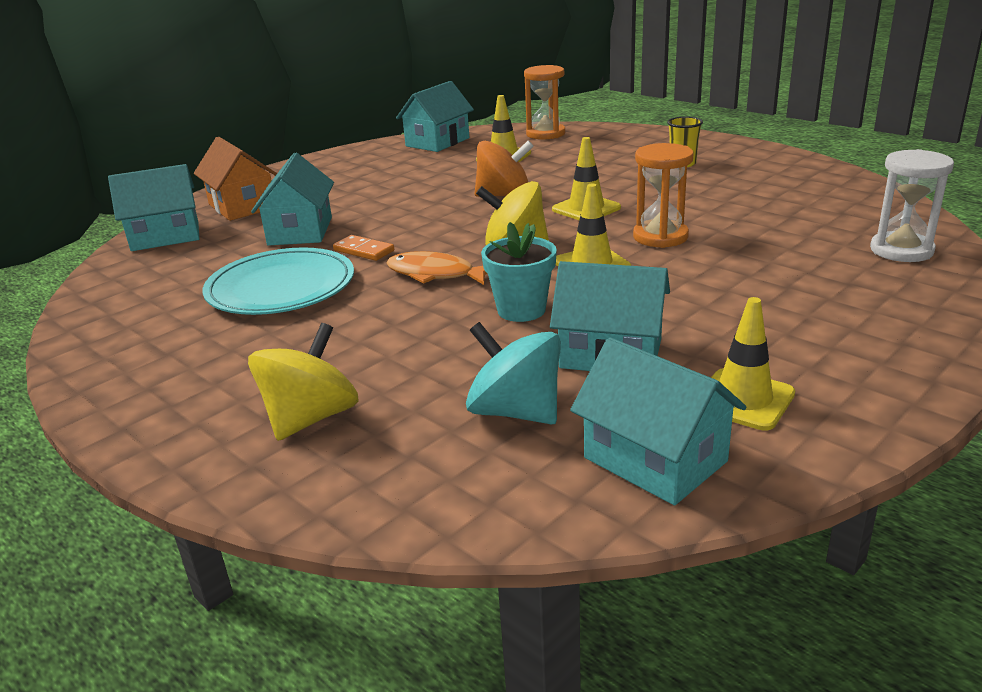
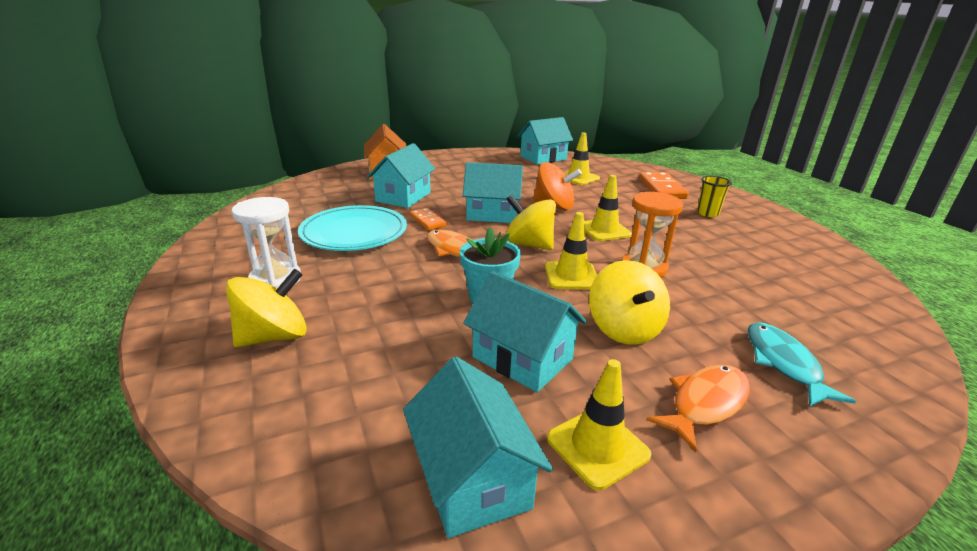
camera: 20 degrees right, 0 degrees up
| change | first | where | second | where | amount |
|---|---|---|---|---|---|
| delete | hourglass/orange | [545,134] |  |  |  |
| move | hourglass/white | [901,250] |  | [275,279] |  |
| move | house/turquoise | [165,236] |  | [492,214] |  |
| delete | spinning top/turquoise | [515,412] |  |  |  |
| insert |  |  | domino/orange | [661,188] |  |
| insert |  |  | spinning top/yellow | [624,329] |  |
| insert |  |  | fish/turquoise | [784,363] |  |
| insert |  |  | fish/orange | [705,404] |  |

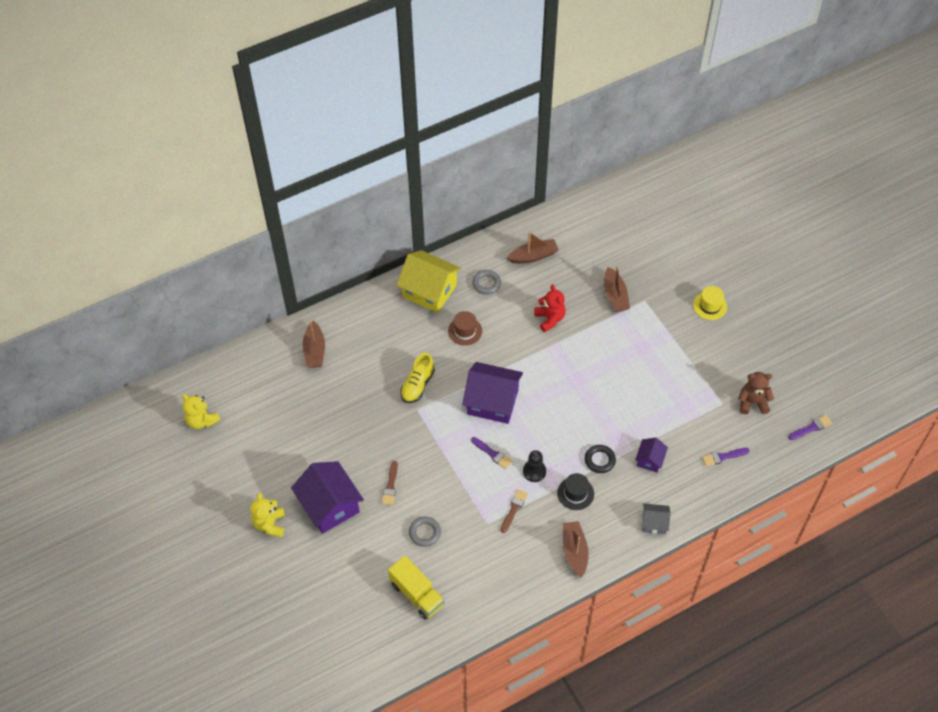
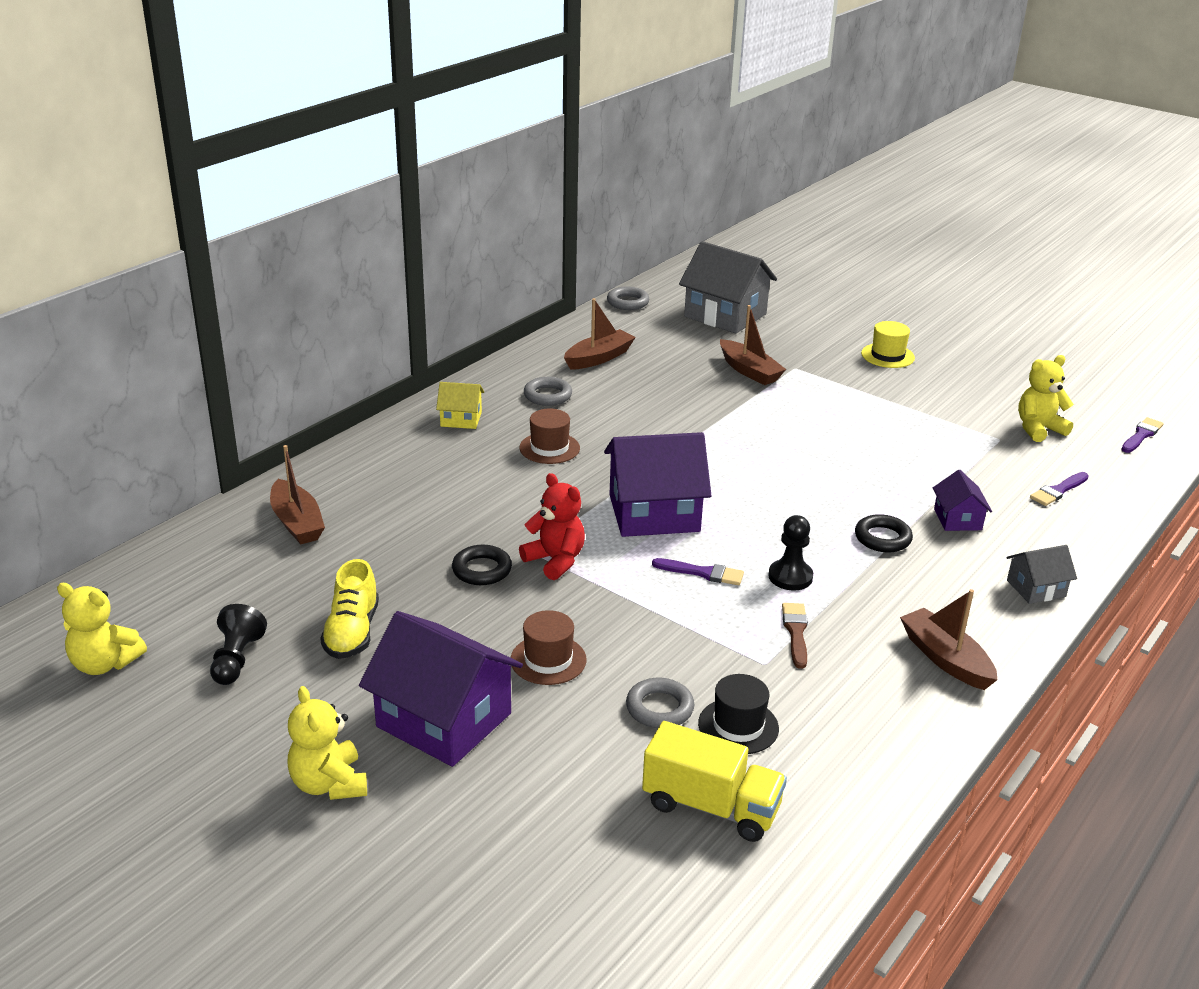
camera: 25 degrees left, 25 degrees down
| change | first | where | second | where | amount |
|---|---|---|---|---|---|
| resize | house/yellow | [429,291] |  | [461,419] | x0.50 |
| move | teddy bear/red | [550,319] |  | [555,561] |  |
| move | shoe/yellow | [417,385] |  | [352,632] |  |
| recolor | teddy bear/brown | [752,402] | teddy bear/yellow | [1038,429] |  |
| replace | brush/brown | [390,486] | hat/brown | [548,660] |  |
| move | hat/black | [575,493] |  | [738,726] |  |
| insert |  |  | house/grey | [725,315] |  |
| insert |  |  | ring/grey | [628,302] |  |
| insert |  |  | ring/black | [482,570] |  |
| insert |  |  | pawn/black | [236,659] |  |

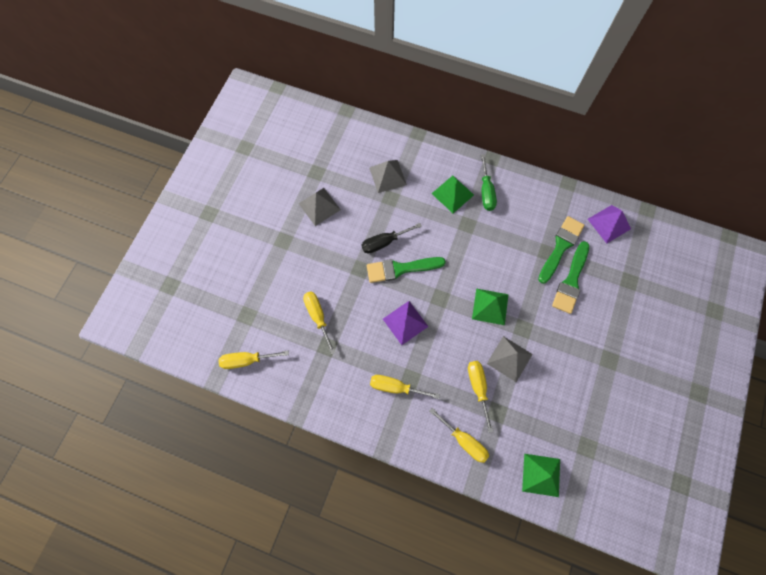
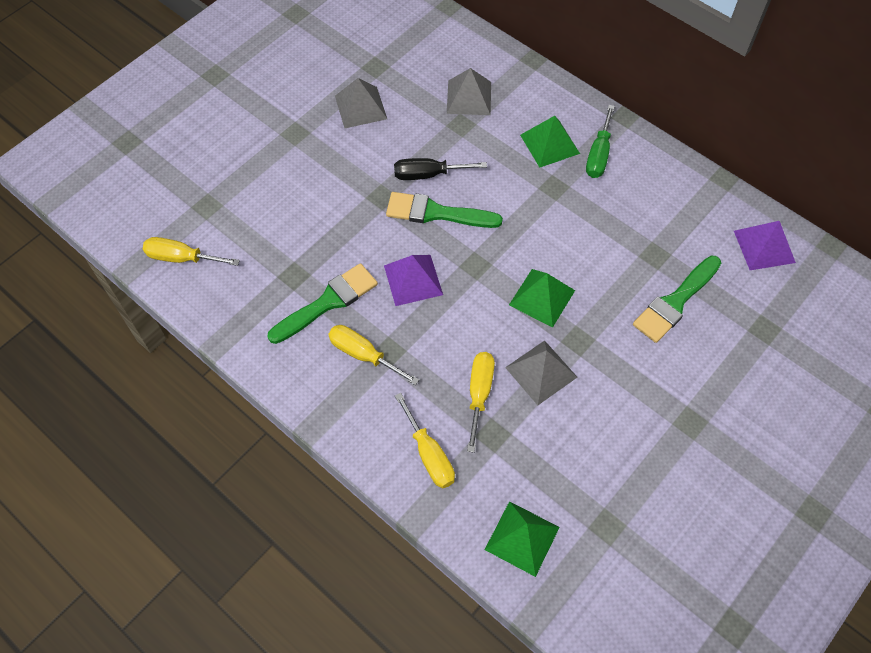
camera: 20 degrees right, 10 degrees down
| change | first | where | second | where | amount |
|---|---|---|---|---|---|
| move | brush/green | [560,247] |  | [327,302] |  |
| delete | screwdriver/yellow | [318,316] |  |  |  |

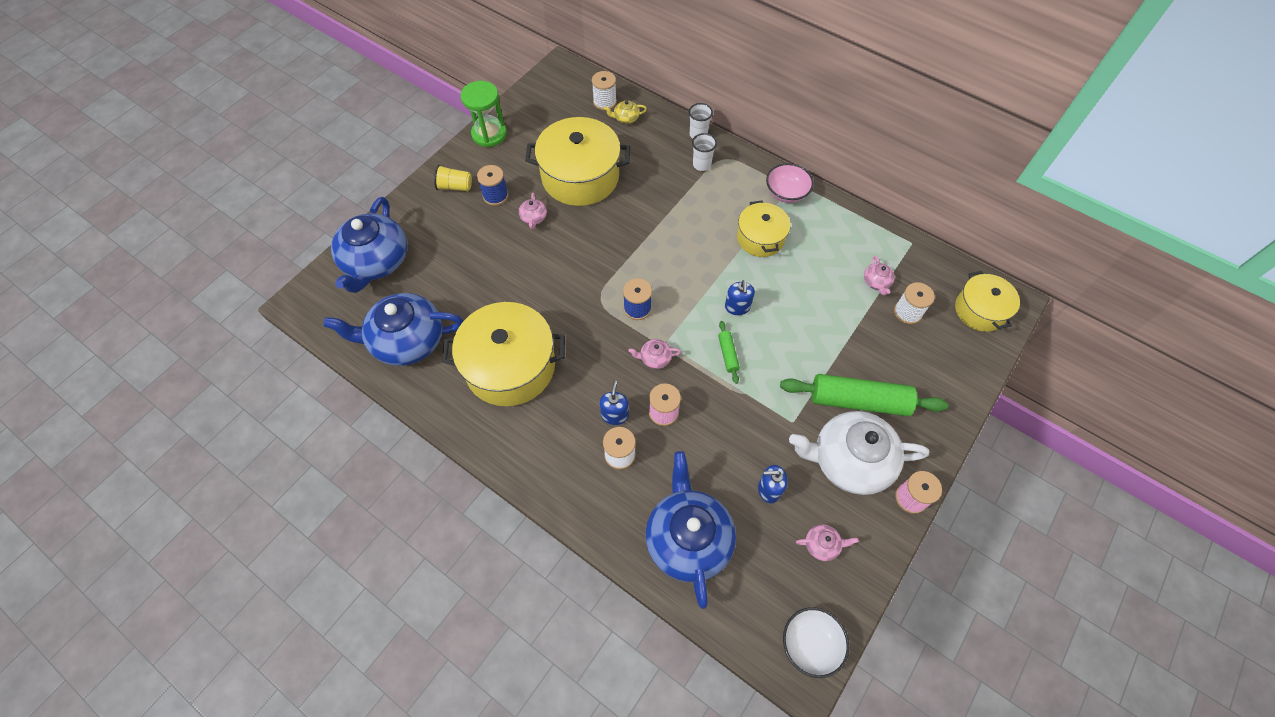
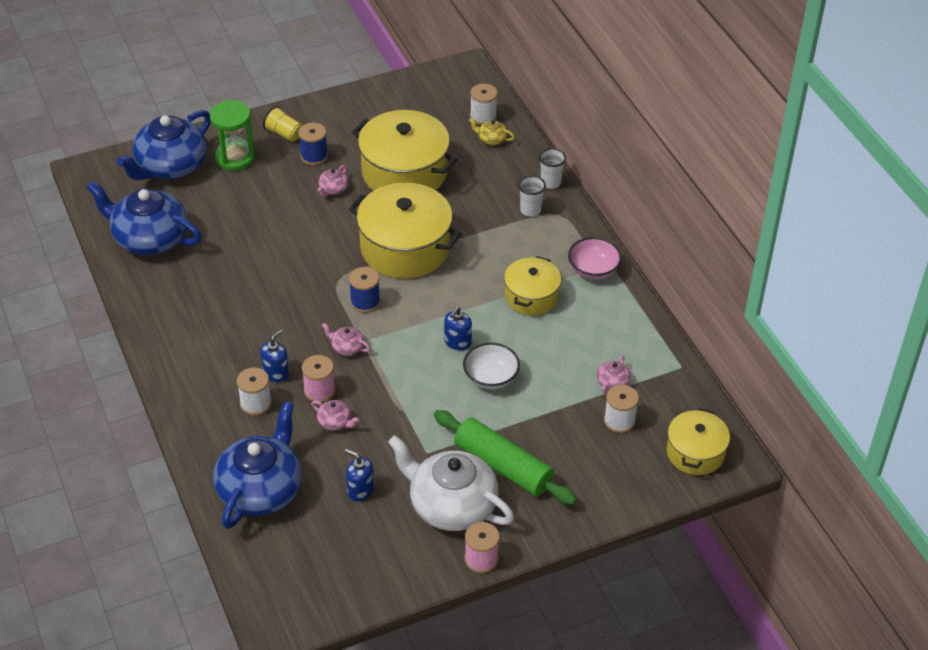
camera: 30 degrees right, 15 degrees down
| change | first | where | second | where | amount |
|---|---|---|---|---|---|
| move | hourglass/green | [489,134] |  | [235,157] |  |
| move | pot/yellow | [510,366] |  | [405,248] |  |
| delete | rolling pin/green | [728,354] |  |  |  |
| move | teapot/pink | [822,545] |  | [335,422] |  |
| move | bowl/white | [810,644] |  | [490,377] |  |

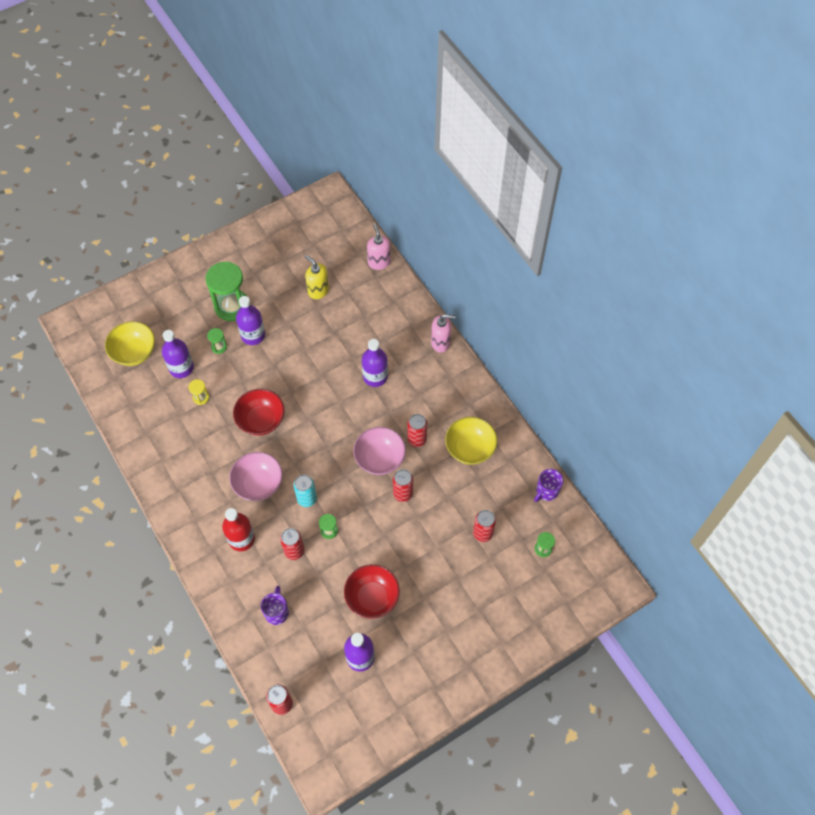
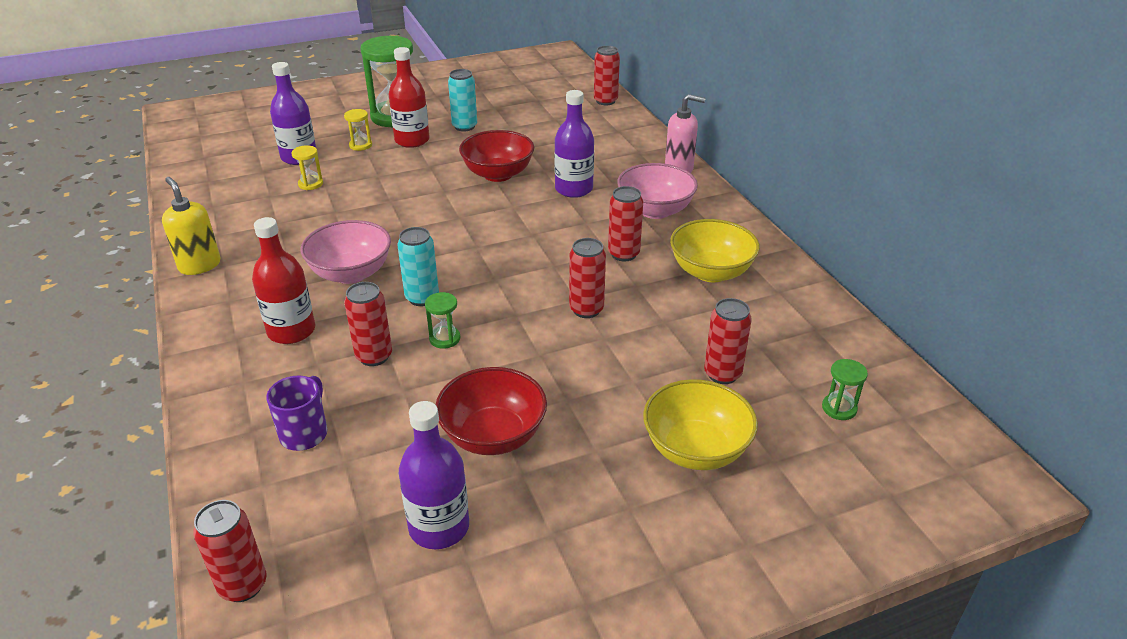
camera: 10 degrees right, 25 degrees down
| change | first | where | second | where | amount |
|---|---|---|---|---|---|
| replace | soap dispenser/pink | [379,262] | can/red | [605,101] |  |
| move | soap dispenser/yellow | [318,291] |  | [199,265] |  |
| recolor | bottle/purple | [253,335] | bottle/red | [412,140] |  |
| move | bowl/yellow | [134,352] |  | [695,449] |  |
| recolor | hourglass/green | [219,347] | hourglass/yellow | [360,145] |  |
| move | bowl/red | [261,420] |  | [498,174] |  |
| move | bowl/pink | [380,458] |  | [655,210] |  |
| delete | mug/purple | [546,491] |  |  |  |
| insert |  |  | can/turquoise | [464,126] |  |

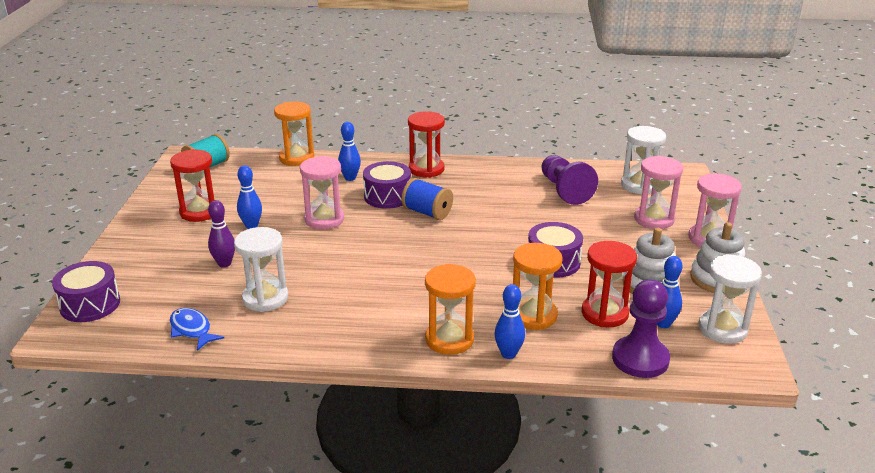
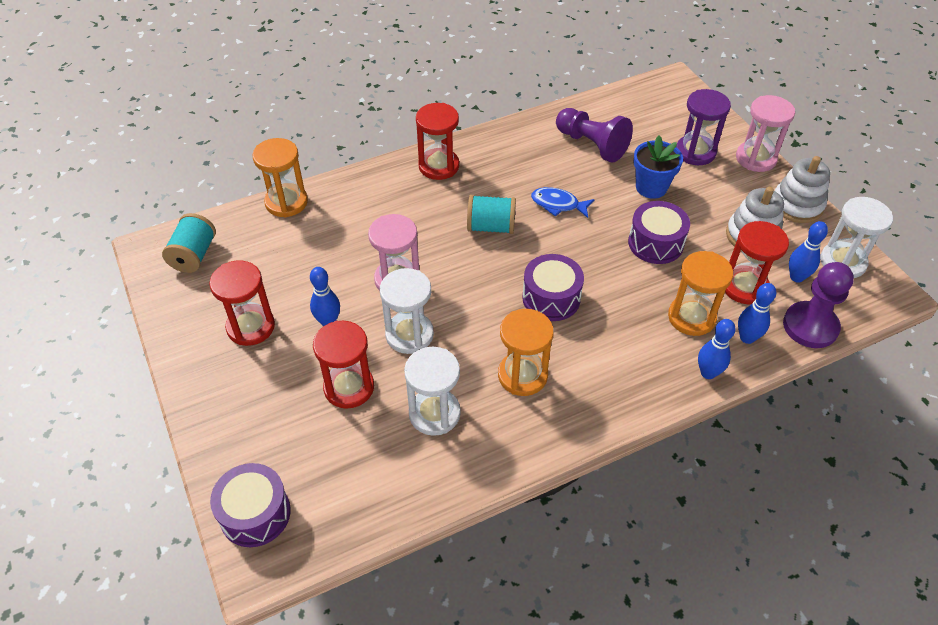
camera: 30 degrees left, 20 degrees up
| change | first | where | second | where | amount |
|---|---|---|---|---|---|
| move | bowling pin/blue | [350,178] |  | [747,338] |  |
| move | hourglass/white | [639,185] |  | [409,335] |  |
| recolor | hourglass/pink | [654,219] | hourglass/purple | [695,152] |  |
| move | drum/purple | [387,196] |  | [551,298] |  |
| recolor | spool/blue | [427,212] | spool/turquoise | [491,227] |  |
| replace | bowling pin/purple | [224,264] | hourglass/red | [349,387] |  |
| move | hourglass/orange | [449,339] |  | [522,375] |  |
| move | fish/blue | [192,330] |  | [558,204] |  |
| insert |  |  | flower pot/blue | [651,187] |  |

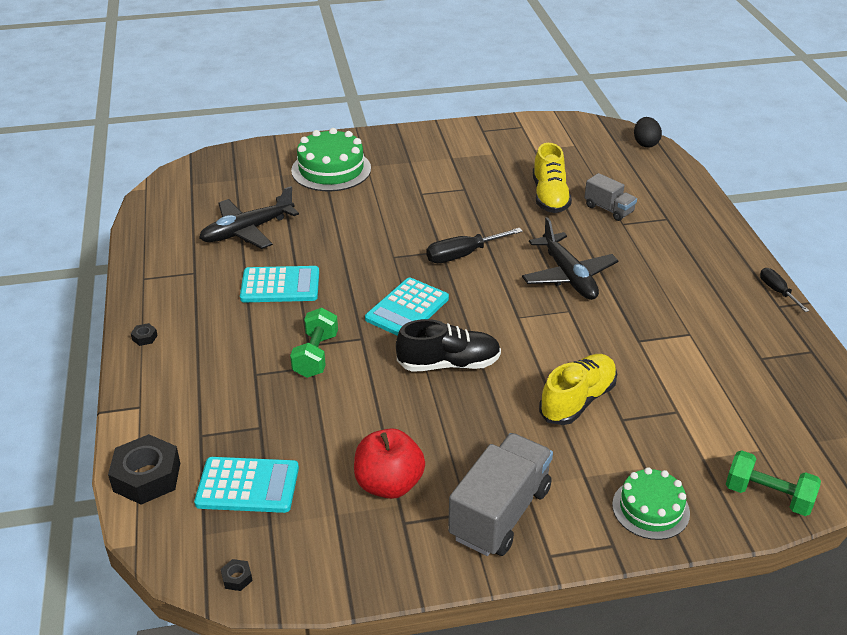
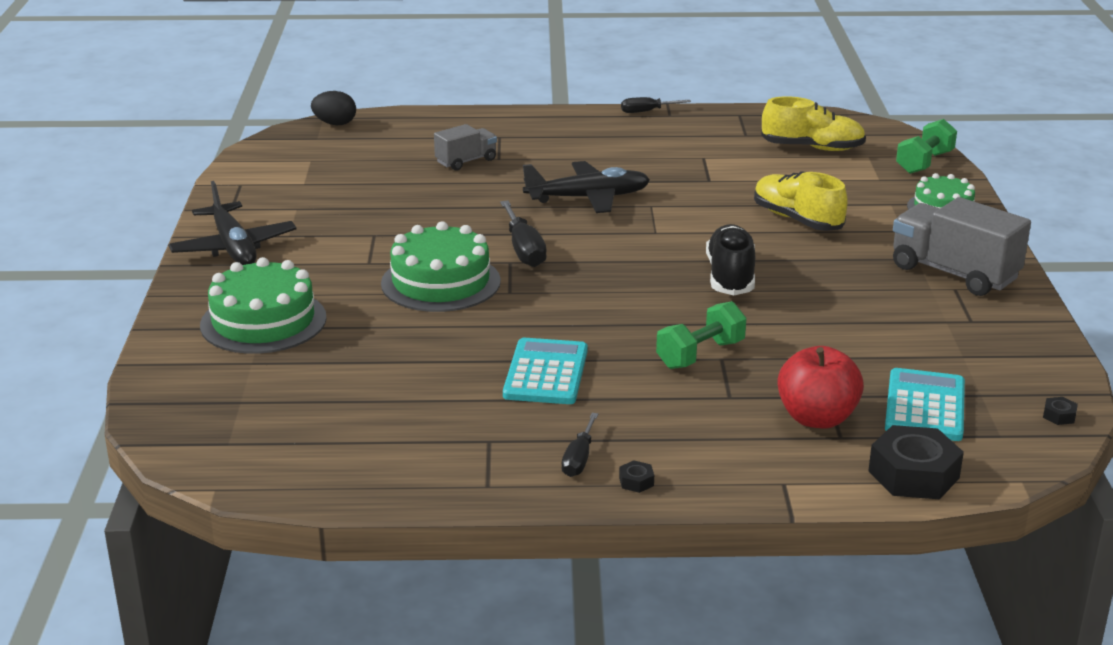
camera: 80 degrees left, 10 degrees down
| change | first | where | second | where | amount |
|---|---|---|---|---|---|
| move | shoe/yellow | [549,197] |  | [812,148] |  |
| move | plane/black | [247,231] |  | [233,247] |  |
| delete | calculator/turquoise | [407,309] |  |  |  |
| rotate | dumbbell/green | [316,355] |  | [700,354] | 60 degrees counterclockwise |
| move | apple/red | [389,484] |  | [817,418] |  |
| insert |  |  | cake/green | [441,282] |  |
| insert |  |  | screwdriver/black | [579,459] |  |

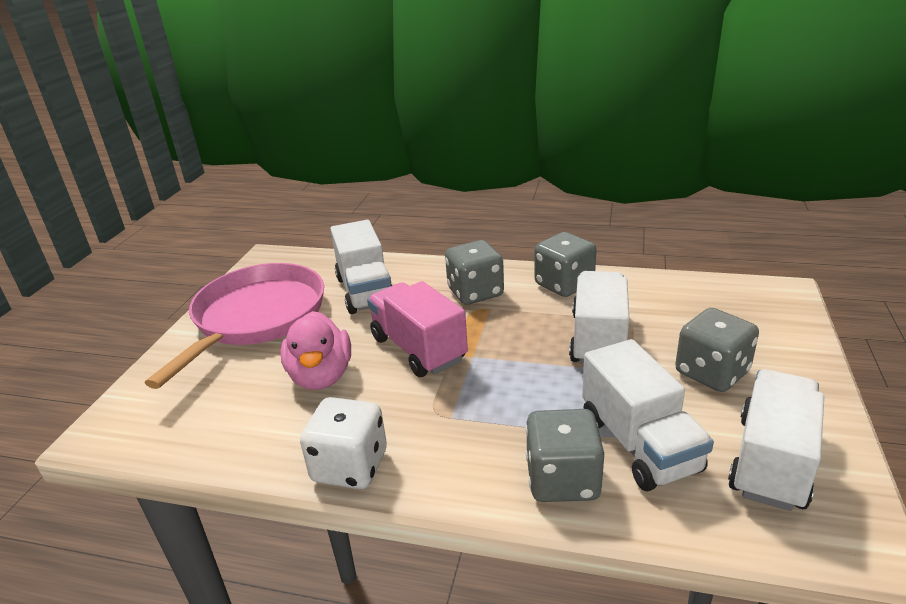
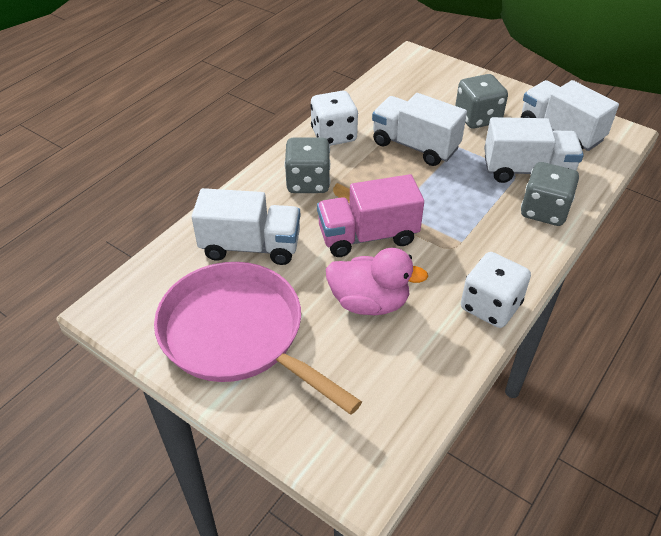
camera: 70 degrees left, 15 degrees up
| change | first | where | second | where | amount |
|---|---|---|---|---|---|
| recolor | dice/grey | [564,284] | dice/white | [333,135] |  |

